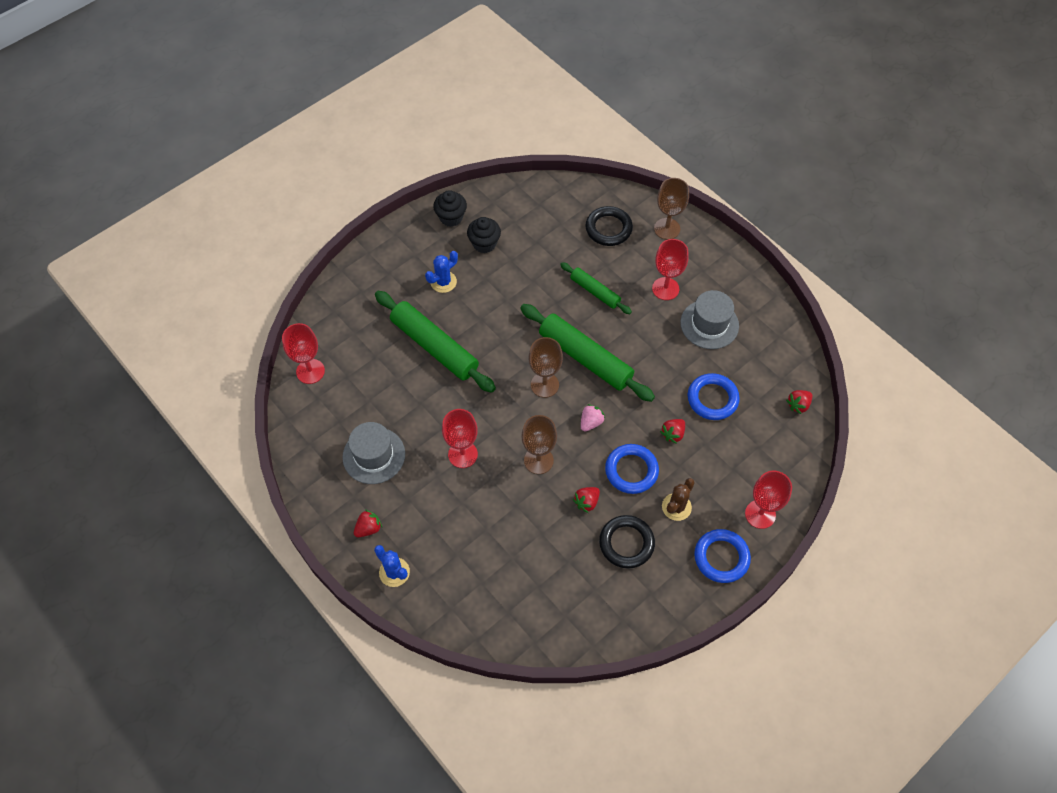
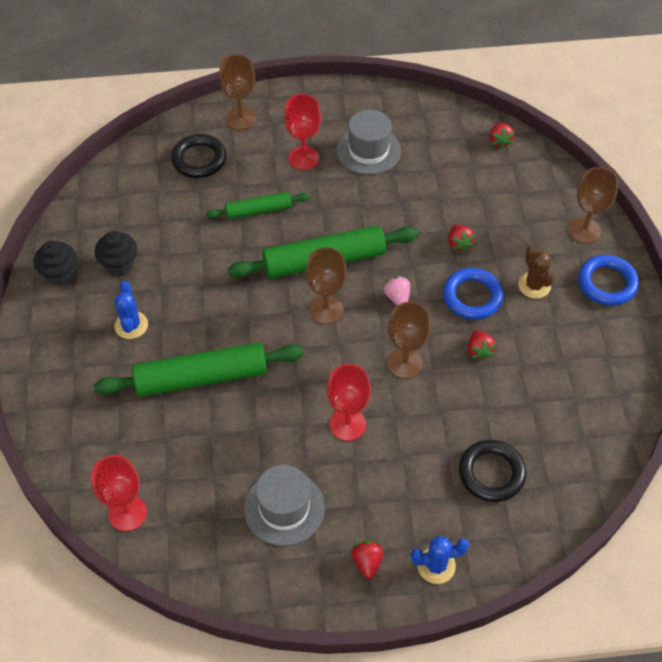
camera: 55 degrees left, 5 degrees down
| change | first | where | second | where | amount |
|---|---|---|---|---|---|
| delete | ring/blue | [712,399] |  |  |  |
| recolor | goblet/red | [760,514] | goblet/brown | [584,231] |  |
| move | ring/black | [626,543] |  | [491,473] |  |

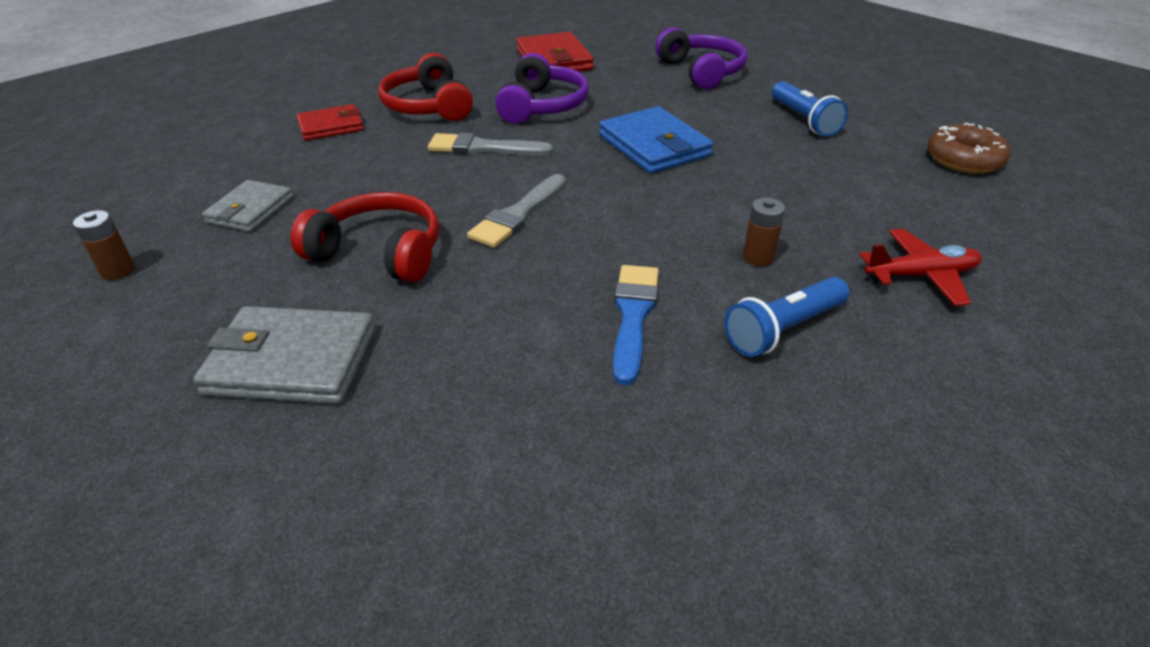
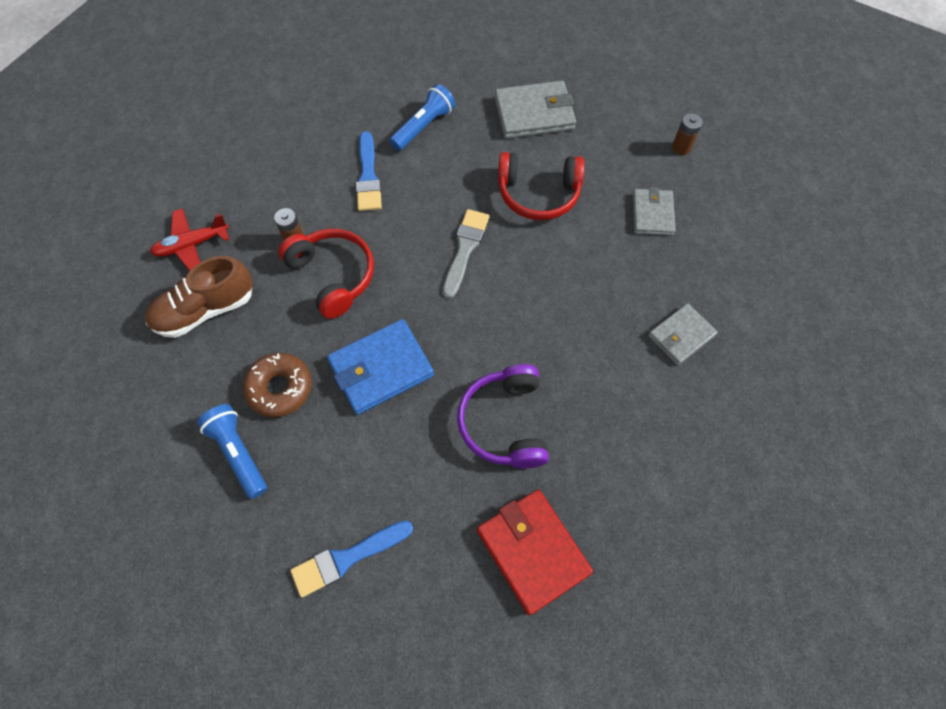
camera: 165 degrees right, 25 degrees up
| change | first | where | second | where | amount |
|---|---|---|---|---|---|
| replace | headphones/purple | [701,71] | brush/blue | [347,558] |  |
| move | headphones/red | [428,106] |  | [333,276] |  |
| recolor | wallet/red | [331,126] | wallet/grey | [681,336] |  |
| rotate | wallet/blue | [654,145] |  | [381,369] | 75 degrees counterclockwise |
| move | donut/brown | [964,159] |  | [280,388] |  |
| delete | brush/grey | [483,148] |  |  |  |
| move | flashlight/blue | [783,329] |  | [424,126] |  |
| insert |  |  | shoe/brown | [206,310] |  |

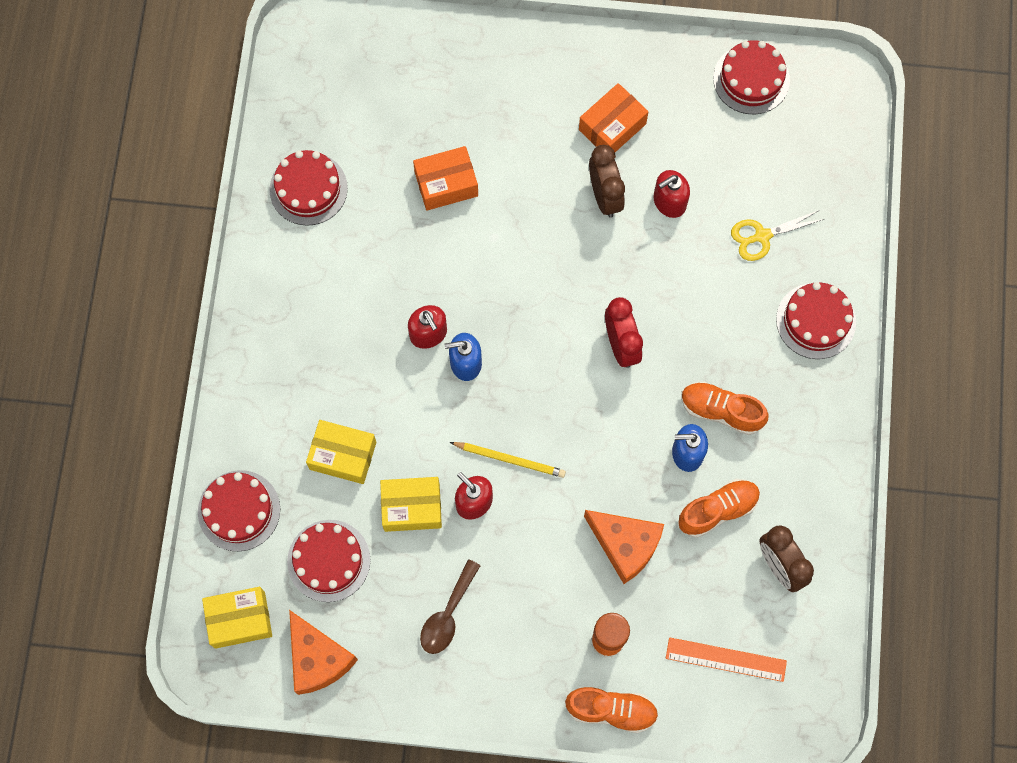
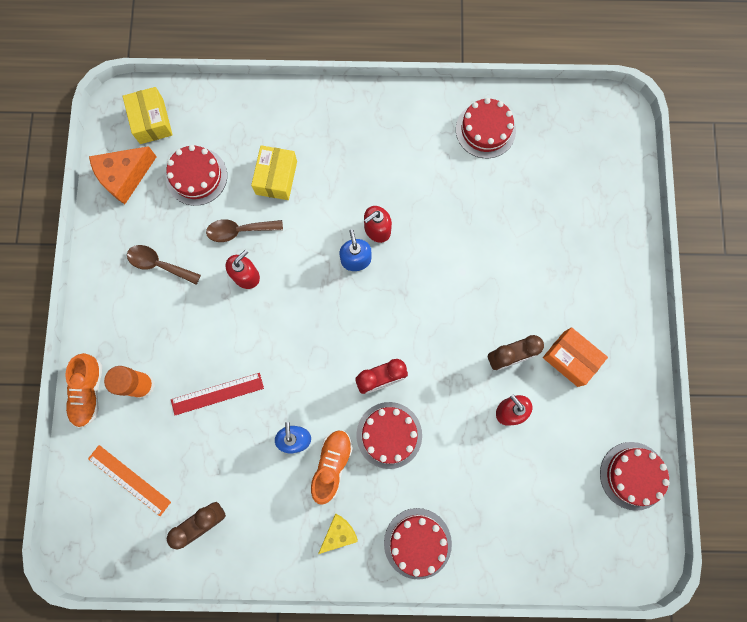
camera: 85 degrees right, 5 degrees up
| change | first | where | second | where | amount |
|---|---|---|---|---|---|
| delete | box/orange | [446,184] |  |  |  |
| delete | scissors/yellow | [762,236] |  |  |  |
| delete | pencil/yellow | [510,459] |  |  |  |
| move | cake/red | [239,510] |  | [389,435] |  |
| replace | box/yellow | [412,507] | spoon/brown | [239,231] |  |
| delete | shoe/orange | [717,510] |  |  |  |
| replace | cheese/orange | [625,545] | ruler/red | [217,394] |  |
| rotate | ruler/orange | [726,659] |  | [129,480] | 60 degrees counterclockwise |
| insert |  |  | cheese/yellow | [338,533] |  |

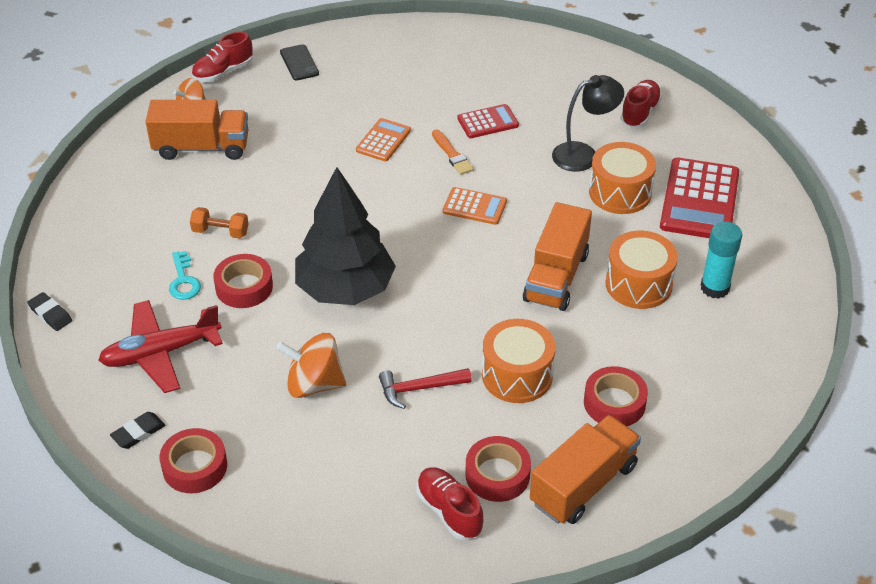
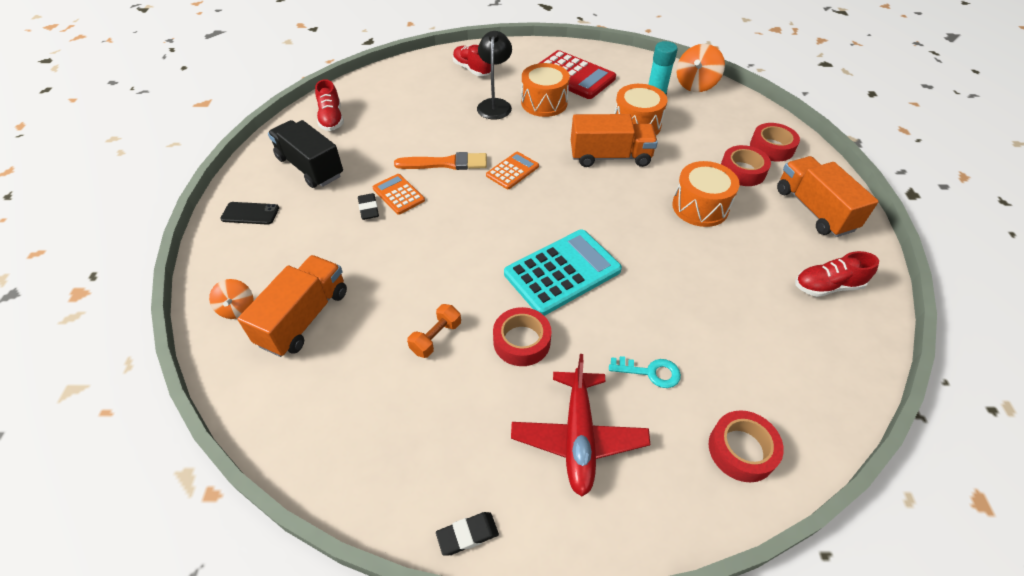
camera: 65 degrees left, 5 degrees up
| change | first | where | second | where | amount |
|---|---|---|---|---|---|
| move | shoe/red | [223,72] |  | [331,119] |  |
| delete | calculator/red | [488,122] |  |  |  |
| resize | brush/orange | [452,154] |  | [446,163] | x1.52 |
| replace | tree/black | [345,289] | calculator/turquoise | [562,272] |  |
| rotate | truck/orange | [556,277] |  | [610,156] | 45 degrees counterclockwise |
| move | key/turquoise | [183,280] |  | [650,372] |  |
| move | spinning top/orange | [314,384] |  | [695,85] |  |
| delete | hammer/red | [419,389] |  |  |  |
| move | eraser/black | [138,433] |  | [368,209] |  |
| move | tape/red | [497,475] |  | [771,147] |  |
| insert |  |  | truck/black | [310,167] |  |

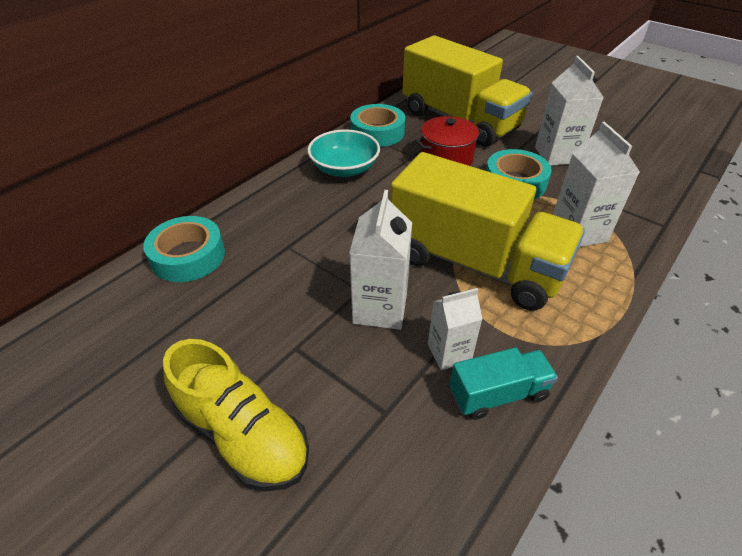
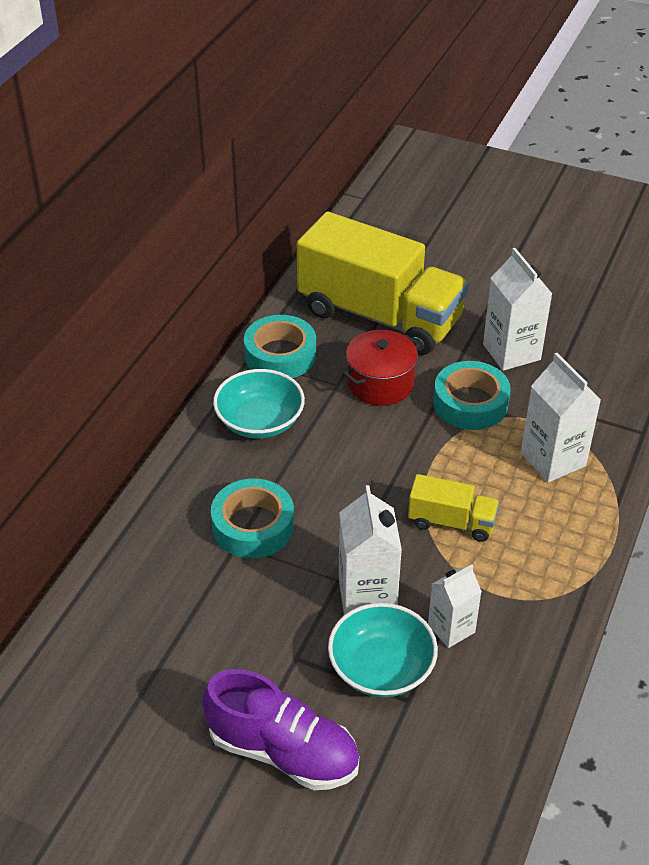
camera: 15 degrees left, 0 degrees up
| change | first | where | second | where | amount |
|---|---|---|---|---|---|
| resize | truck/yellow | [475,263] |  | [451,522] | x0.45 |
| move | tape/turquoise | [188,256] |  | [253,526] |  |
| recolor | shoe/yellow | [243,435] | shoe/purple | [283,751] |  |
| delete | truck/turquoise | [498,394] |  |  |  |
| insert |  |  | bowl/turquoise | [381,667] |  |

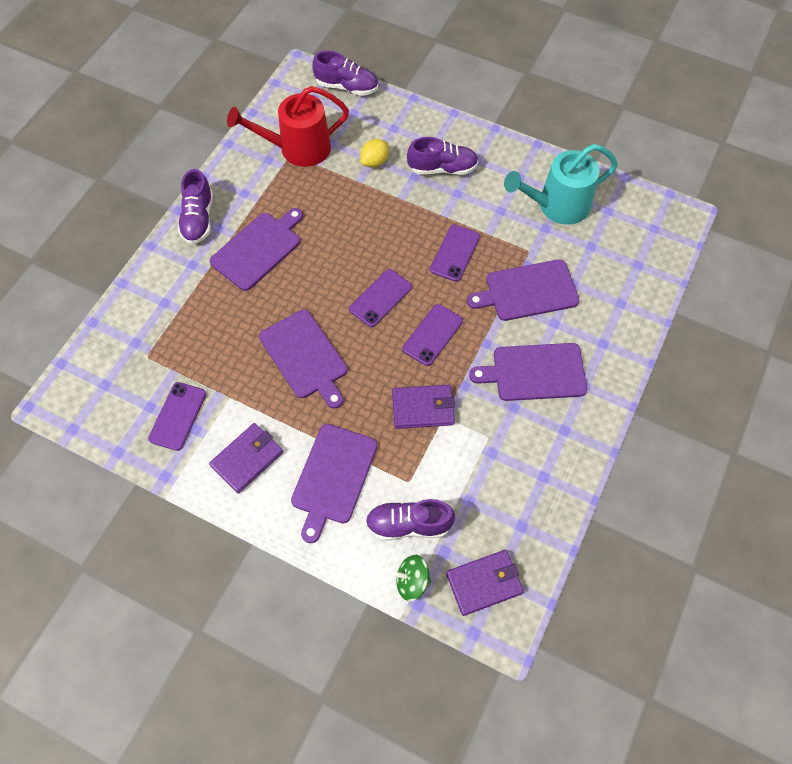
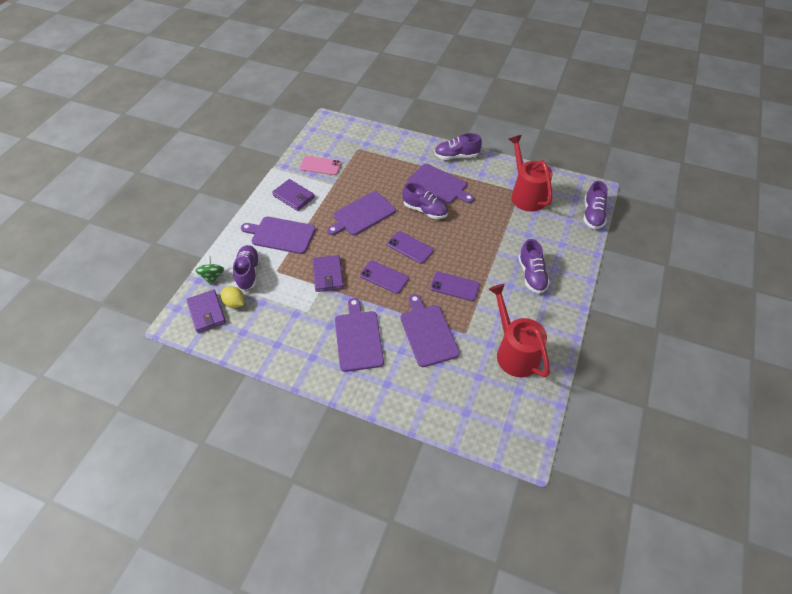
camera: 85 degrees right, 10 degrees down
| change | first | where | second | where | amount |
|---|---|---|---|---|---|
| move | lemon/yellow | [375,162] |  | [235,303] |  |
| recolor | watering can/turquoise | [557,206] | watering can/red | [514,352] |  |
| recolor | phone/purple | [178,416] | phone/pink | [320,166] |  |
| insert |  |  | shoe/purple | [425,210] |  |

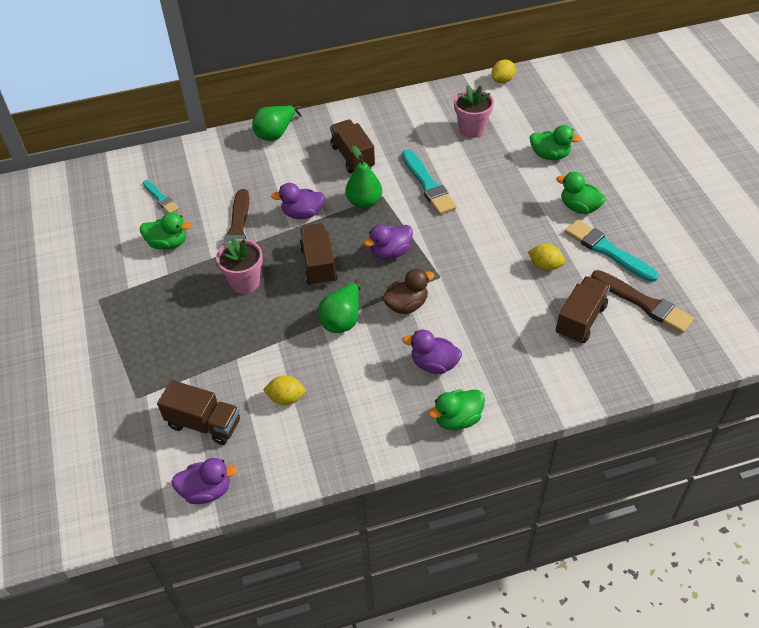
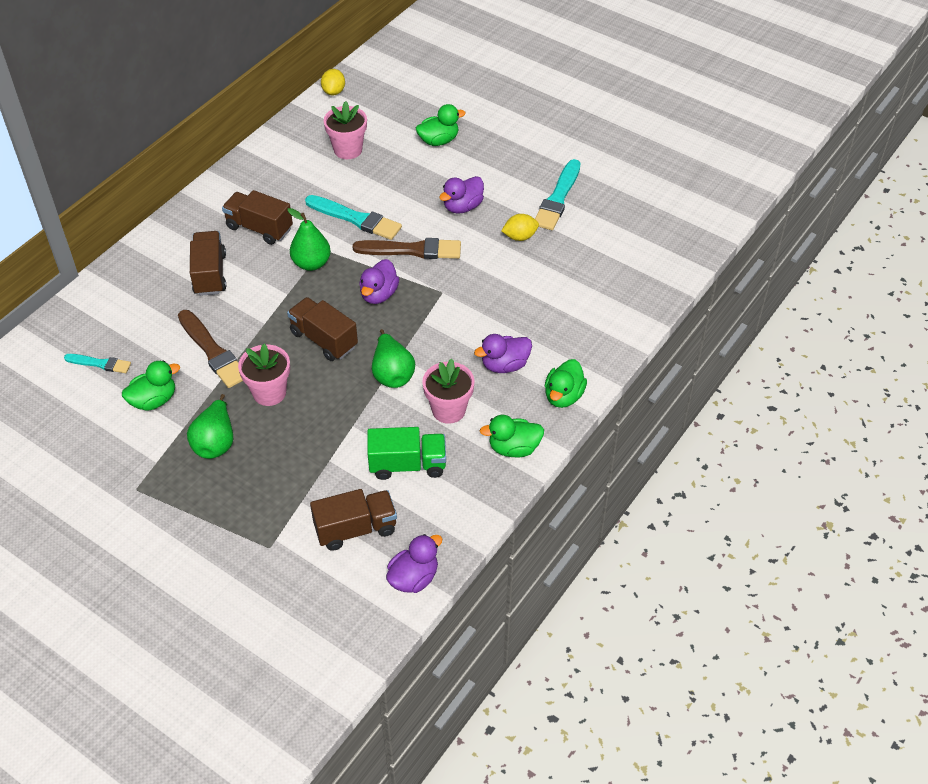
camera: 40 degrees left, 0 degrees up
| change | first | where | second | where | amount |
|---|---|---|---|---|---|
| move | pear/green | [276,133] |  | [215,442] |  |
| move | duck/green | [579,207] |  | [514,448] |  |
| move | duck/purple | [302,213] |  | [462,207] |  |
| rotate | brush/turquoise | [607,250] |  | [558,198] | 75 degrees counterclockwise |
| delete | duck/brown | [406,305] |  |  |  |
| move | brush/brown | [643,303] |  | [412,250] |  |
| move | truck/brown | [580,320] |  | [210,274] |  |
| replace | lemon/yellow | [286,398] | truck/green | [407,465] |  |
| insert |  |  | flower pot/pink | [448,410] |  |

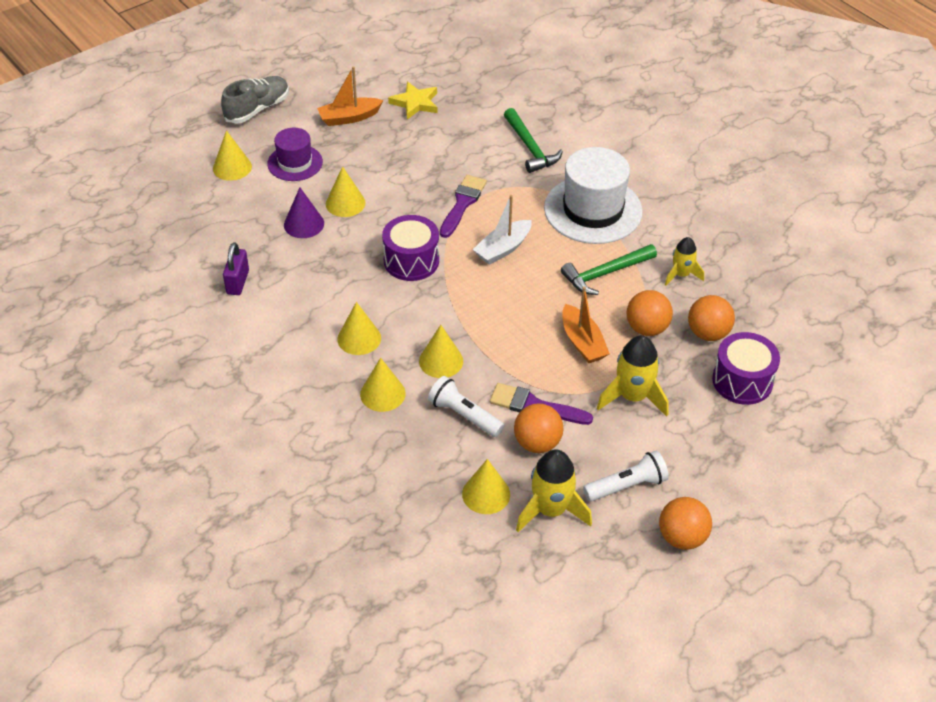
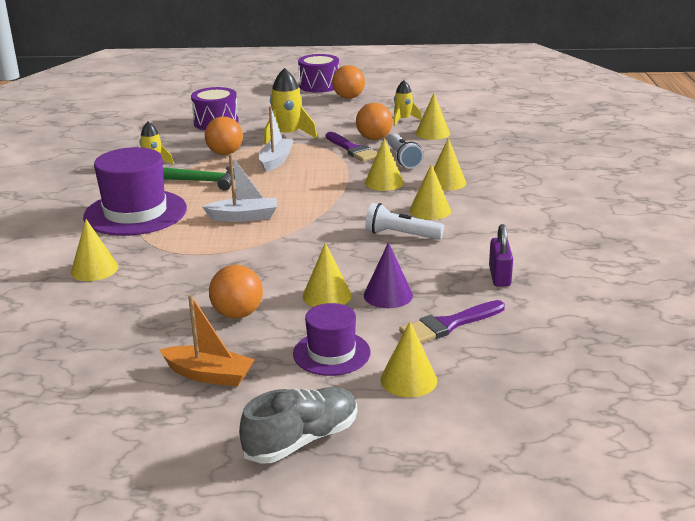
camera: 140 degrees left, 20 degrees down
| change | first | where | second | where | amount |
|---|---|---|---|---|---|
| rotate | shoe/grey | [257,109] |  | [302,440] | 150 degrees clockwise |
| delete | star/yellow | [415,103] |  |  |  |
| replace | hammer/green | [530,148] | cone/yellow | [94,269] |  |
| recolor | hat/white | [593,210] | hat/purple | [135,213] |  |
| move | brush/purple | [462,204] |  | [449,324] |  |
| move | drum/purple | [411,261] |  | [319,86] |  |
| rotate | padlock/purple | [237,282] |  | [499,276] | 45 degrees counterclockwise |
| recolor | boat/orange | [582,342] | boat/white | [276,161] |  |
| move | ball/orange | [708,333] |  | [237,314] |  |
| resize | rocket/yellow | [551,510] |  | [403,120] | x0.62 |
| move | flashlight/white | [627,486] |  | [401,235] |  |

